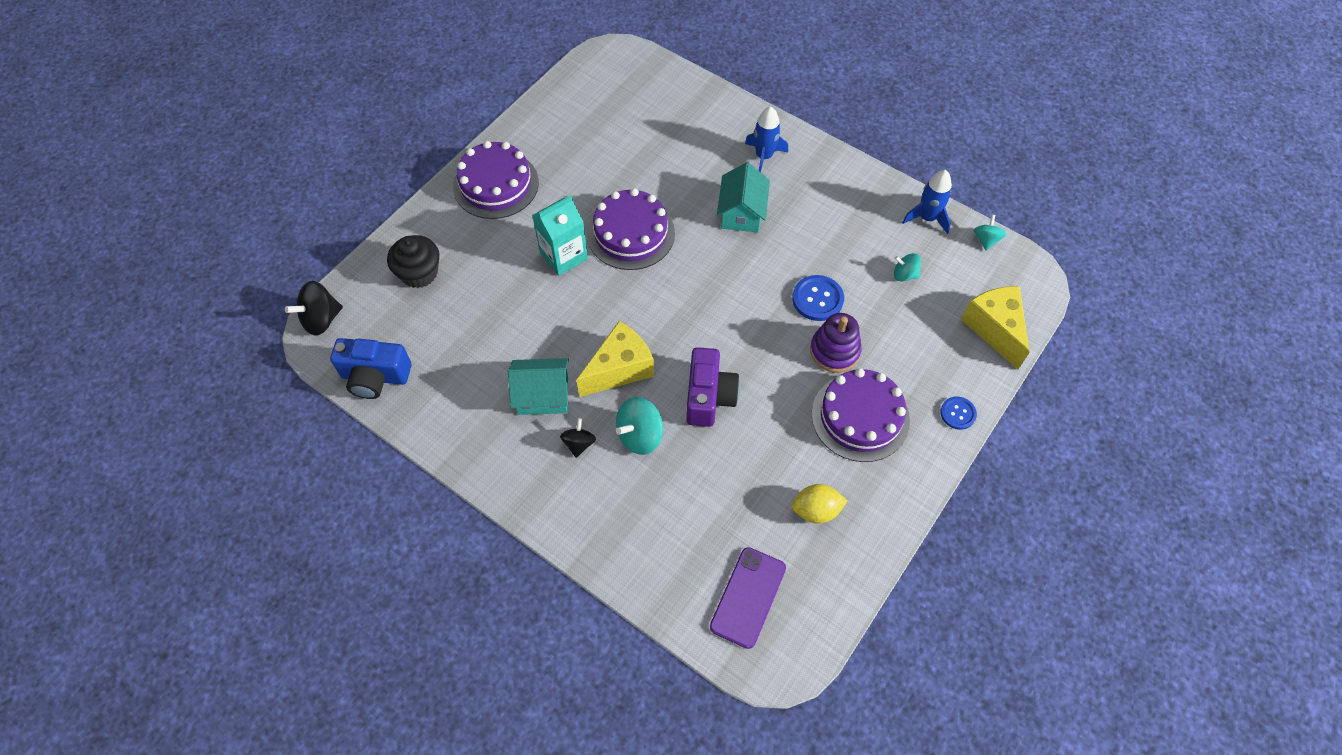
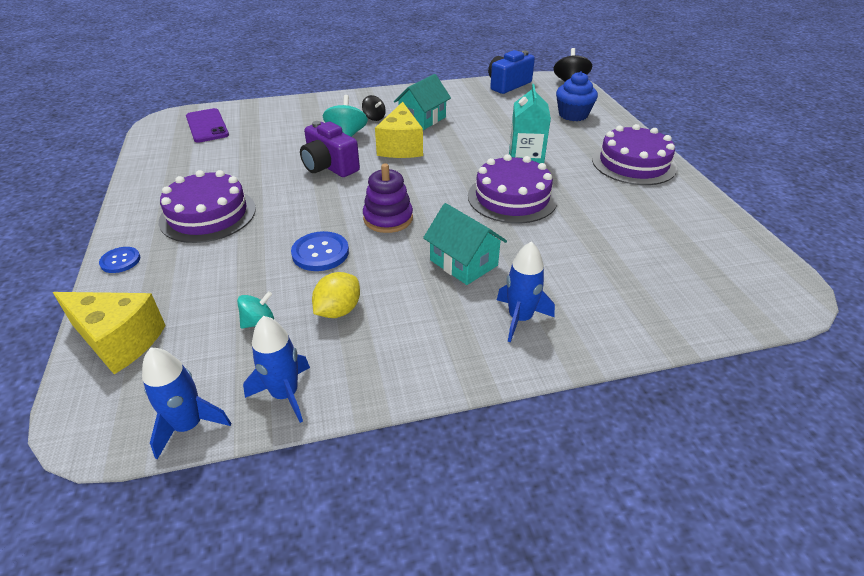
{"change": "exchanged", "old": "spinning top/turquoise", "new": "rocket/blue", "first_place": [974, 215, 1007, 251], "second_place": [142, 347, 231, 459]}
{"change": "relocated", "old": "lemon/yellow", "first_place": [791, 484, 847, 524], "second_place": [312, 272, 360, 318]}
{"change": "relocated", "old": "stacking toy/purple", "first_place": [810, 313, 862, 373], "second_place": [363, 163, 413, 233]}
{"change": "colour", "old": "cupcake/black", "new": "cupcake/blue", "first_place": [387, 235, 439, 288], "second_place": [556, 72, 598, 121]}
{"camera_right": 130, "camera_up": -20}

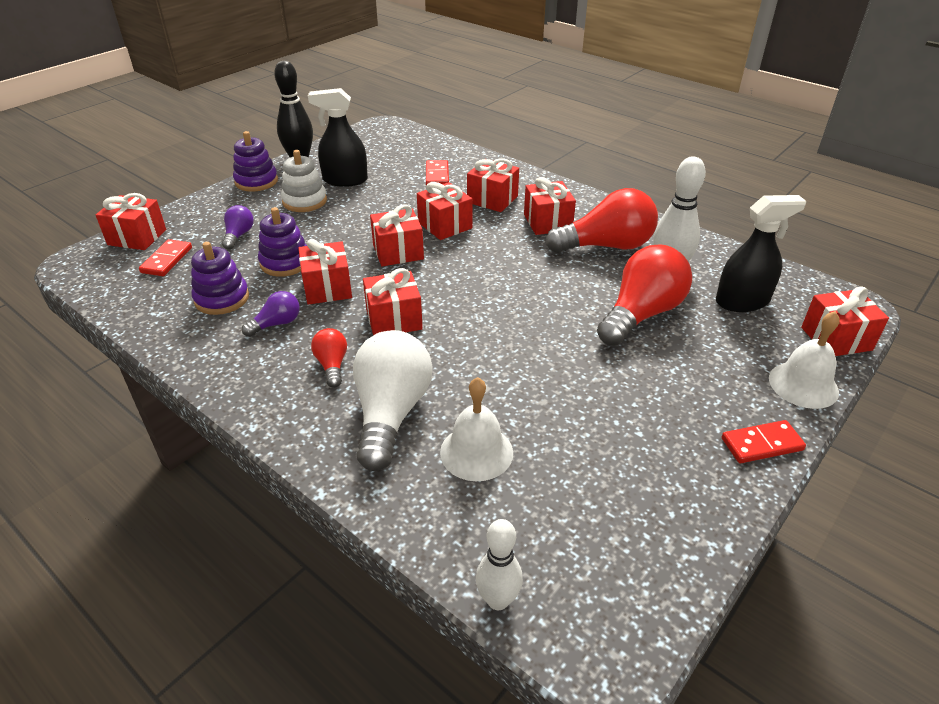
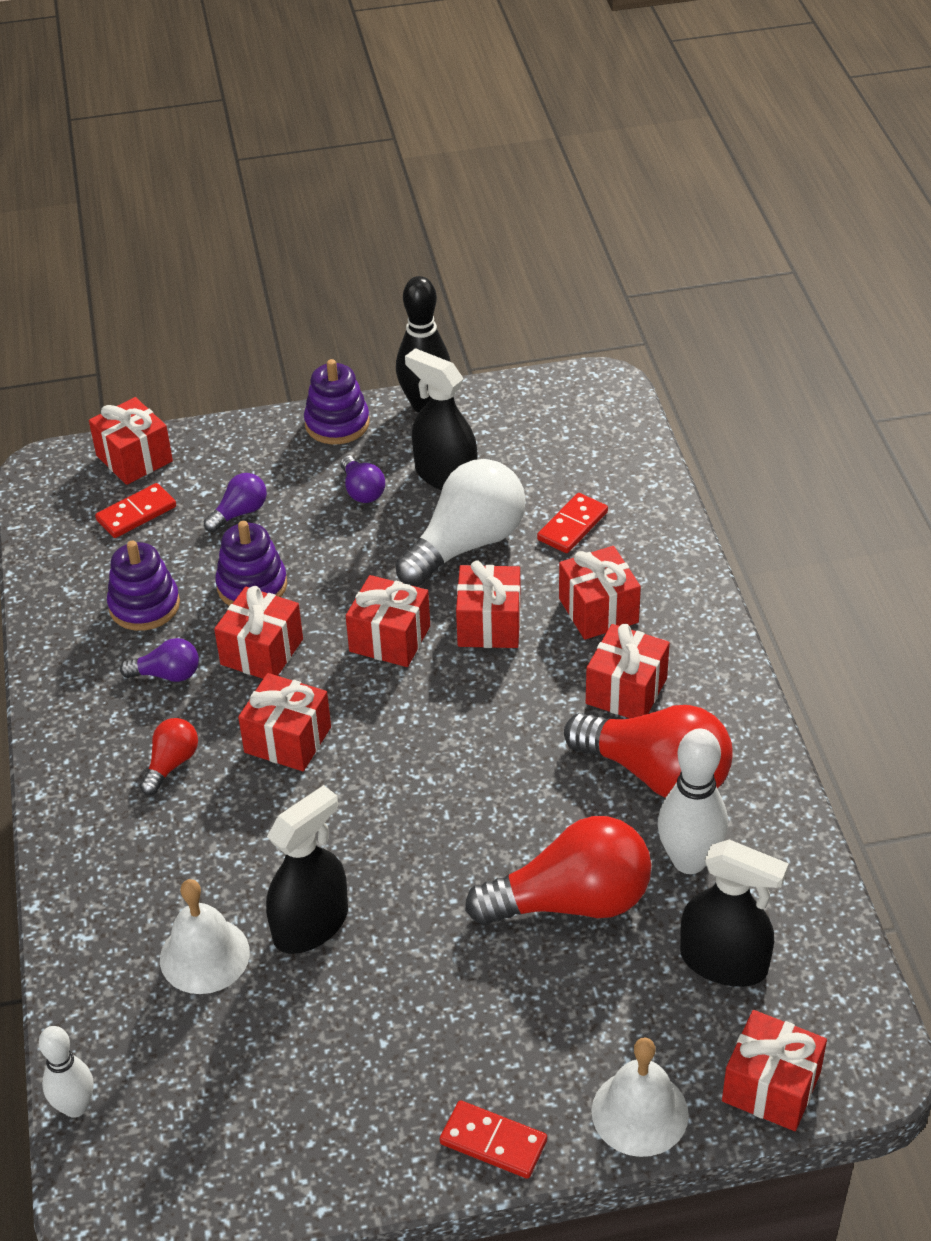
{"change": "appeared", "new": "spray bottle/black", "second_place": [266, 785, 348, 954]}
{"change": "exchanged", "old": "stacking toy/white", "new": "light bulb/purple", "first_place": [281, 150, 327, 212], "second_place": [340, 455, 385, 503]}
{"change": "relocated", "old": "light bulb/white", "first_place": [353, 330, 433, 471], "second_place": [395, 459, 526, 587]}
{"camera_right": 40, "camera_up": 5}

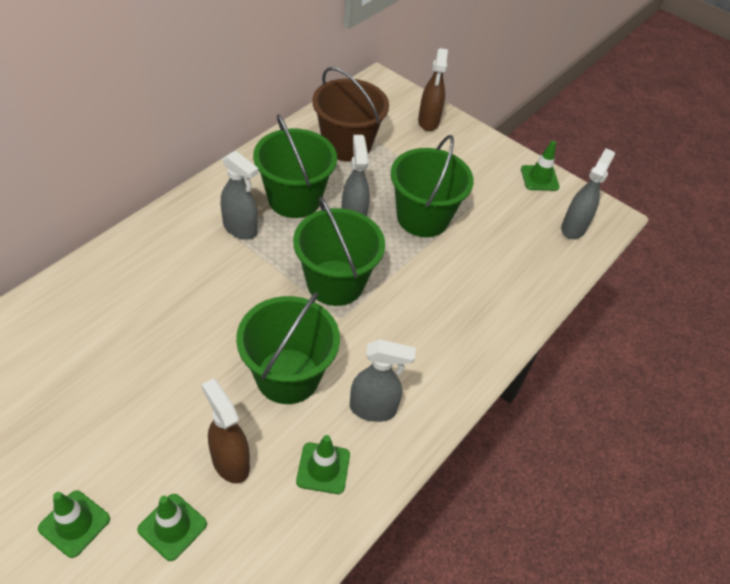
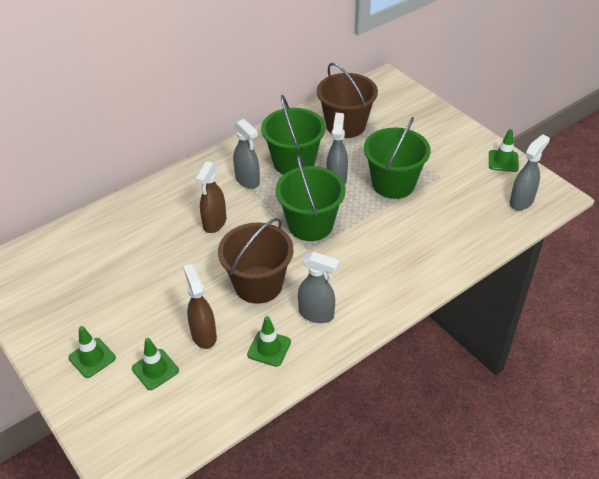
{"change": "relocated", "old": "spray bottle/brown", "first_place": [418, 48, 448, 131], "second_place": [195, 161, 226, 233]}
{"change": "colour", "old": "bucket/green", "new": "bucket/brown", "first_place": [236, 292, 340, 404], "second_place": [218, 218, 294, 304]}
{"camera_right": 20, "camera_up": -5}

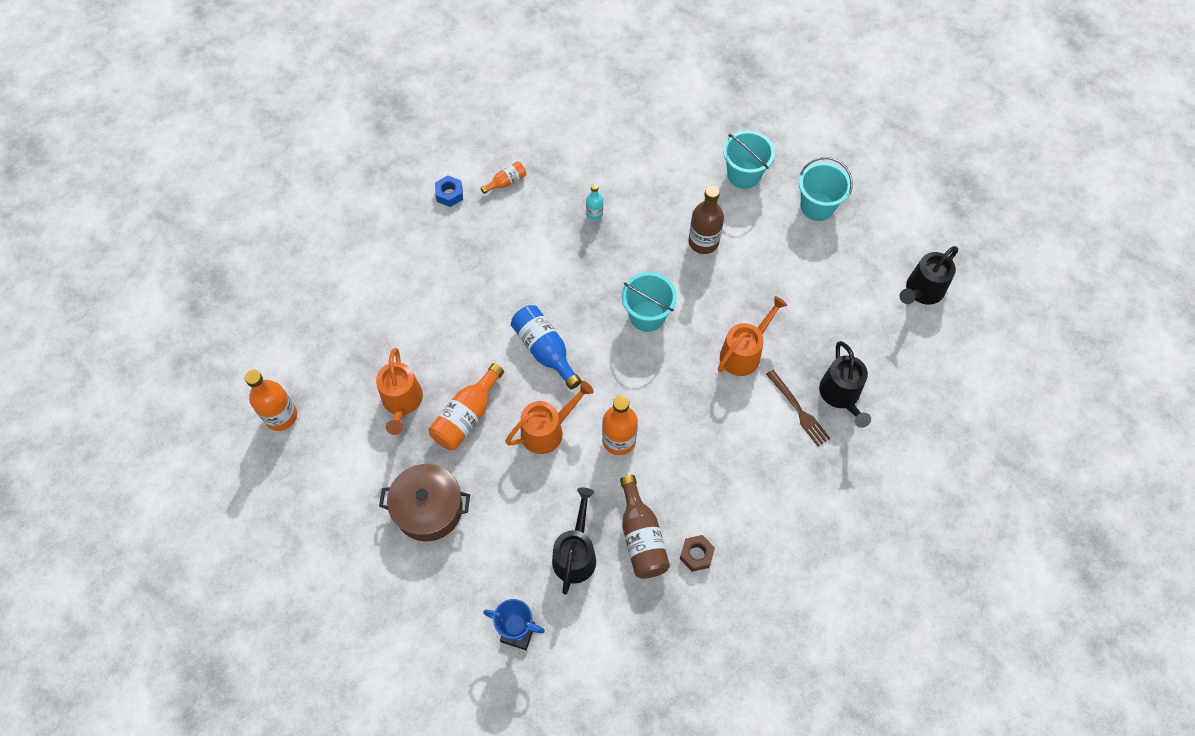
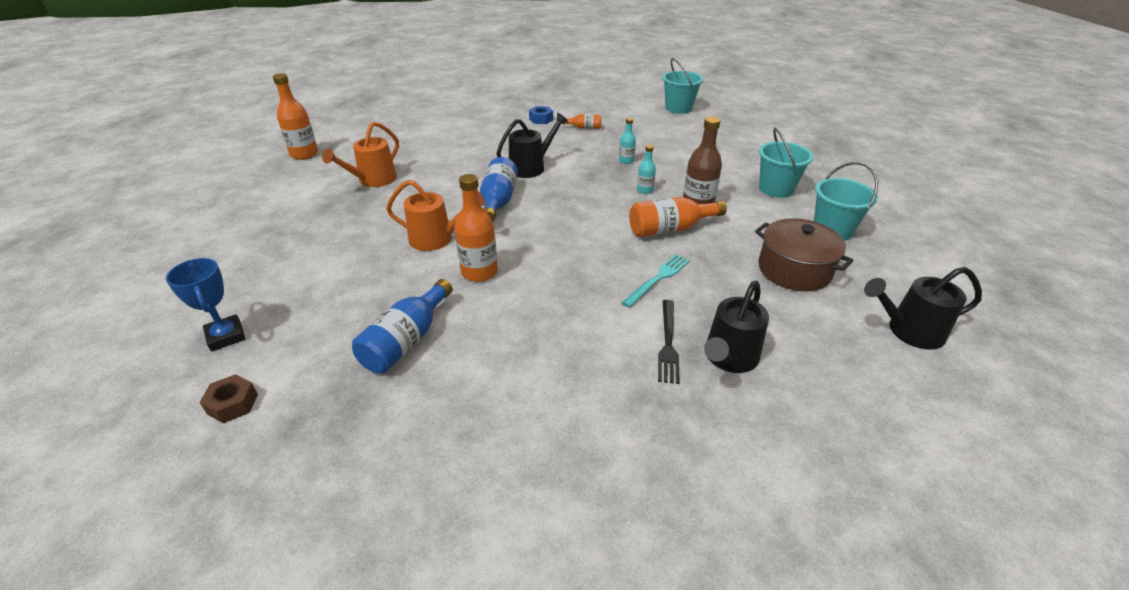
{"change": "relocated", "old": "nut/brown", "first_place": [680, 535, 715, 572], "second_place": [199, 374, 258, 423]}
{"change": "colour", "old": "bottle/brown", "new": "bottle/blue", "first_place": [620, 475, 670, 579], "second_place": [352, 279, 453, 373]}
{"change": "relocated", "old": "watering can/black", "first_place": [552, 488, 596, 595], "second_place": [497, 113, 568, 178]}
{"change": "exchanged", "old": "watering can/orange", "new": "fork/turquoise", "first_place": [718, 296, 788, 376], "second_place": [621, 254, 690, 308]}
{"change": "relocated", "old": "bottle/orange", "first_place": [428, 363, 504, 450], "second_place": [629, 197, 727, 237]}
{"change": "appeared", "new": "bottle/turquoise", "second_place": [637, 145, 656, 194]}
{"change": "colour", "old": "fork/brown", "new": "fork/black", "first_place": [766, 370, 831, 446], "second_place": [658, 300, 680, 384]}
{"change": "relocated", "old": "bucket/turquoise", "first_place": [622, 272, 677, 332], "second_place": [662, 58, 703, 114]}
{"change": "relocated", "old": "pot/brown", "first_place": [379, 464, 470, 541], "second_place": [755, 218, 854, 291]}
{"camera_right": 40, "camera_up": -25}

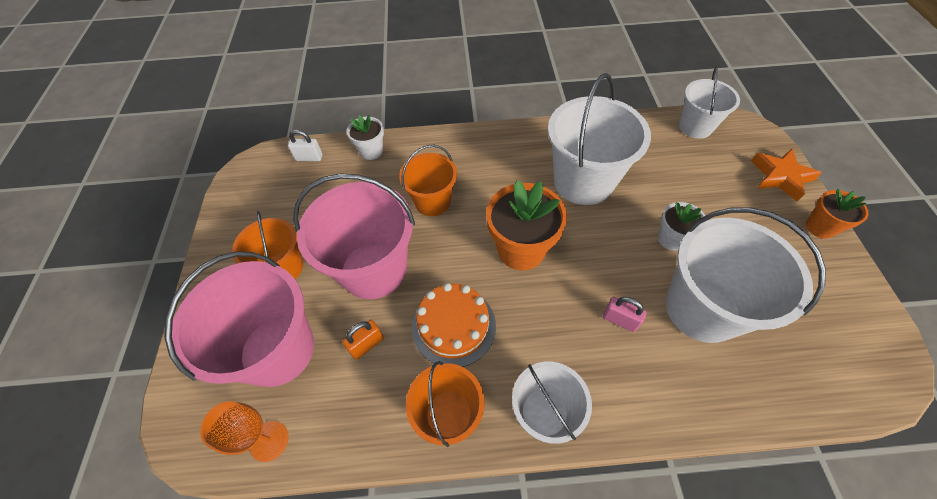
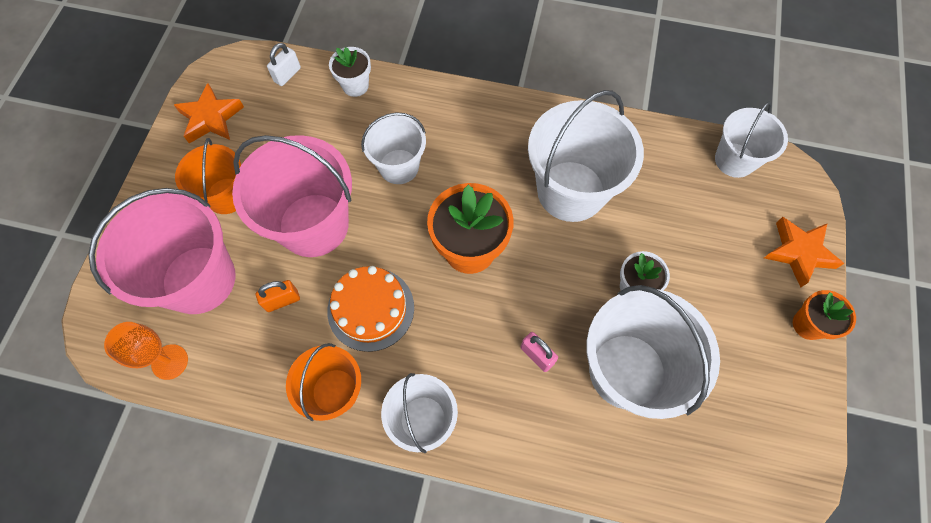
{"change": "appeared", "new": "star/orange", "second_place": [174, 83, 244, 143]}
{"change": "spun", "old": "padlock/white", "first_place": [288, 130, 322, 161], "second_place": [267, 43, 301, 86], "degrees": -75}
{"change": "colour", "old": "bucket/orange", "new": "bucket/white", "first_place": [399, 145, 457, 216], "second_place": [361, 112, 426, 184]}
{"camera_right": 15, "camera_up": 10}

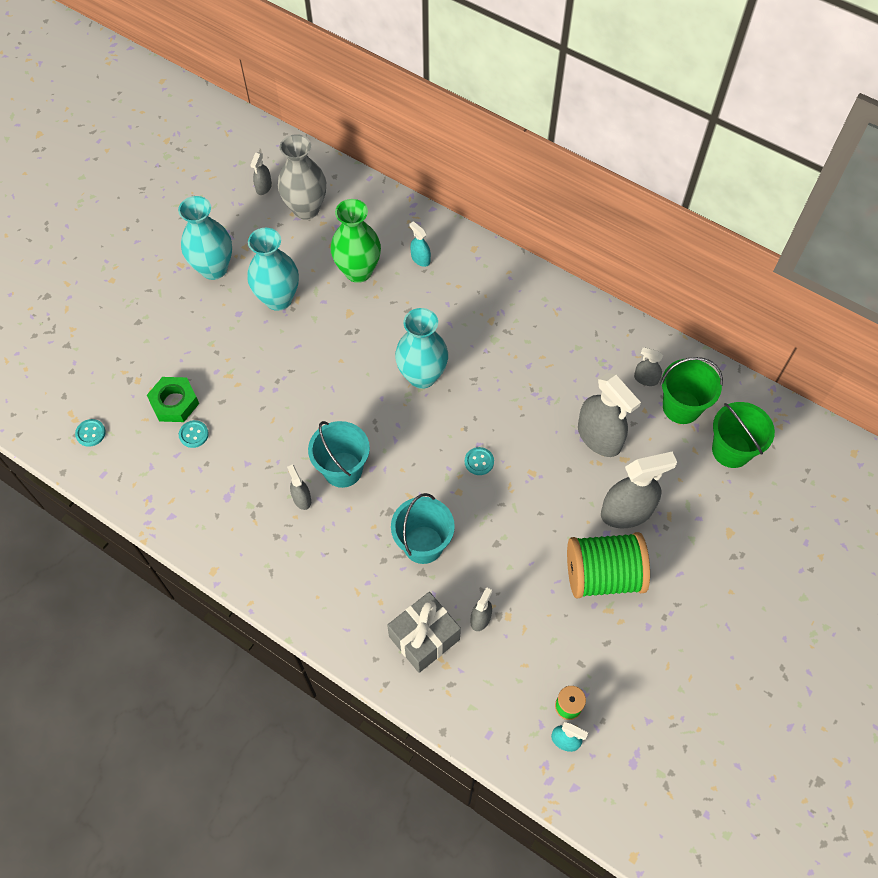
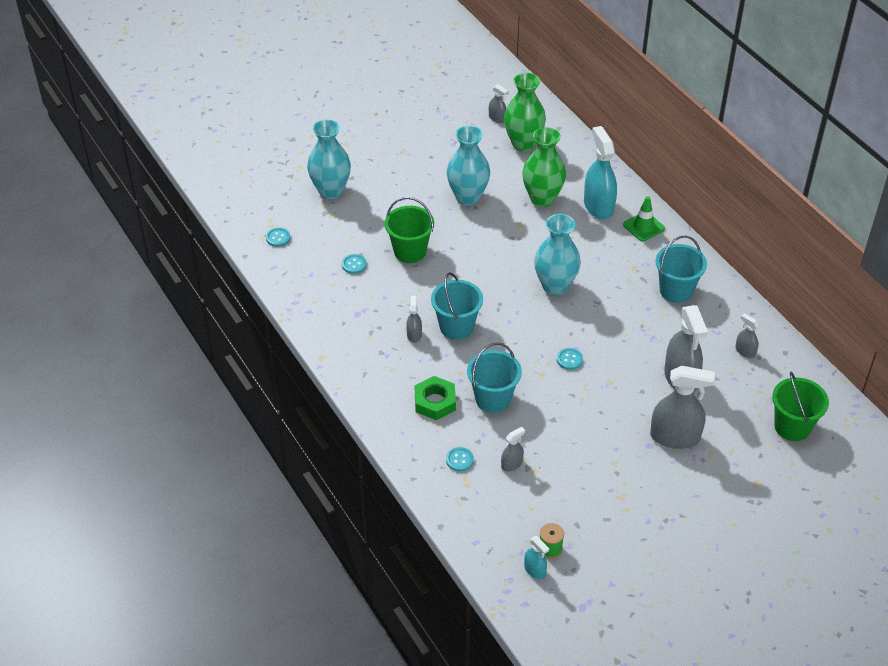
{"change": "relocated", "old": "vase/turquoise", "first_place": [178, 196, 232, 280], "second_place": [307, 119, 351, 199]}
{"change": "relocated", "old": "bucket/green", "first_place": [660, 357, 723, 424], "second_place": [385, 197, 434, 263]}
{"change": "relocated", "old": "nut/green", "first_place": [147, 377, 199, 422], "second_place": [414, 376, 456, 420]}
{"change": "exchanged", "old": "gift/grey", "new": "button/turquoise", "first_place": [387, 592, 461, 673], "second_place": [446, 447, 474, 471]}
{"change": "spun", "old": "spray bottle/grey", "first_place": [250, 153, 272, 195], "second_place": [489, 84, 508, 123], "degrees": -90}
{"change": "colour", "old": "vase/grey", "new": "vase/green", "first_place": [278, 134, 326, 220], "second_place": [504, 73, 546, 151]}
{"change": "size", "old": "spray bottle/turquoise", "first_place": [409, 221, 431, 267], "second_place": [584, 126, 617, 219], "factor": 2.06}
{"change": "appeared", "new": "traffic cone/green", "second_place": [623, 196, 665, 242]}
{"change": "appeared", "new": "bucket/turquoise", "second_place": [656, 236, 707, 303]}
{"change": "missing", "old": "spool/green", "first_place": [567, 532, 650, 598]}
{"camera_right": 25, "camera_up": -15}

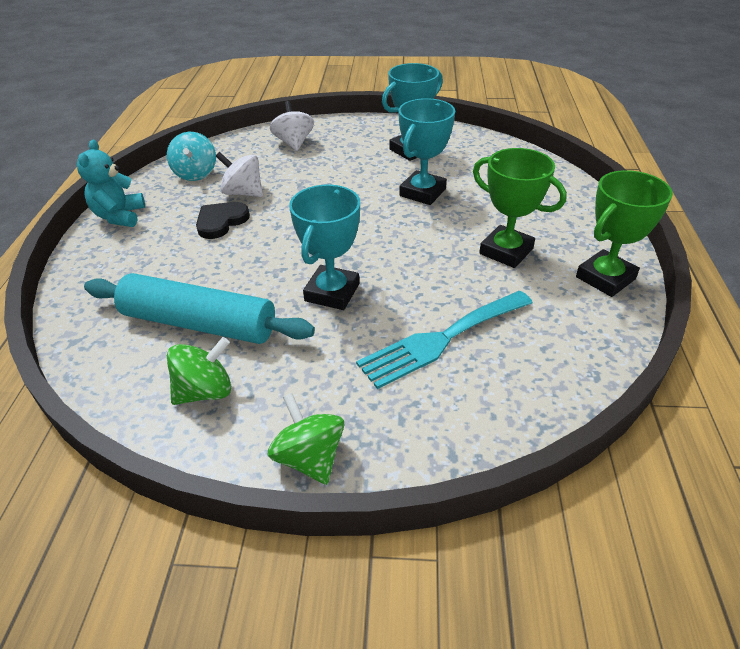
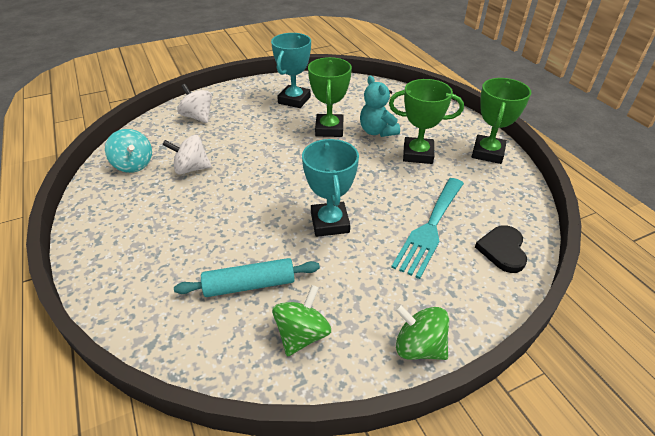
{"change": "size", "old": "rolling pin/turquoise", "first_place": [84, 273, 315, 344], "second_place": [174, 258, 320, 297], "factor": 0.66}
{"change": "colour", "old": "trophy/turquoise", "new": "trophy/green", "first_place": [399, 98, 455, 205], "second_place": [308, 57, 352, 137]}
{"change": "relocated", "old": "teddy bear/turquoise", "first_place": [77, 140, 145, 227], "second_place": [360, 76, 400, 137]}
{"change": "relocated", "old": "heart/black", "first_place": [196, 202, 250, 239], "second_place": [475, 225, 527, 273]}
{"camera_right": -30, "camera_up": 0}

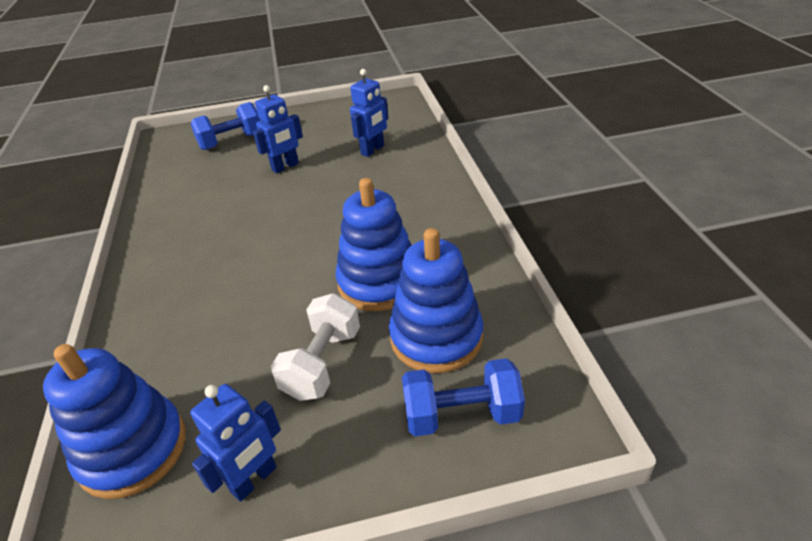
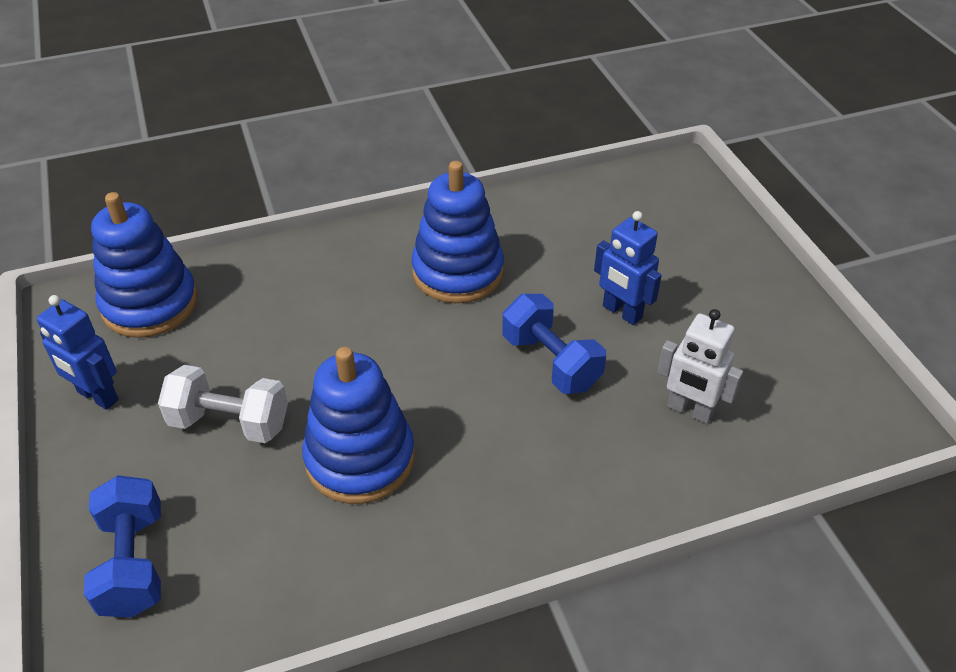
{"change": "relocated", "old": "stacking toy/blue", "first_place": [389, 228, 483, 373], "second_place": [411, 161, 504, 303]}
{"change": "relocated", "old": "dumbbell/blue", "first_place": [191, 102, 260, 150], "second_place": [502, 294, 606, 394]}
{"change": "colour", "old": "robot/blue", "new": "robot/white", "first_place": [350, 69, 388, 157], "second_place": [657, 309, 743, 424]}
{"camera_right": 80, "camera_up": 5}

